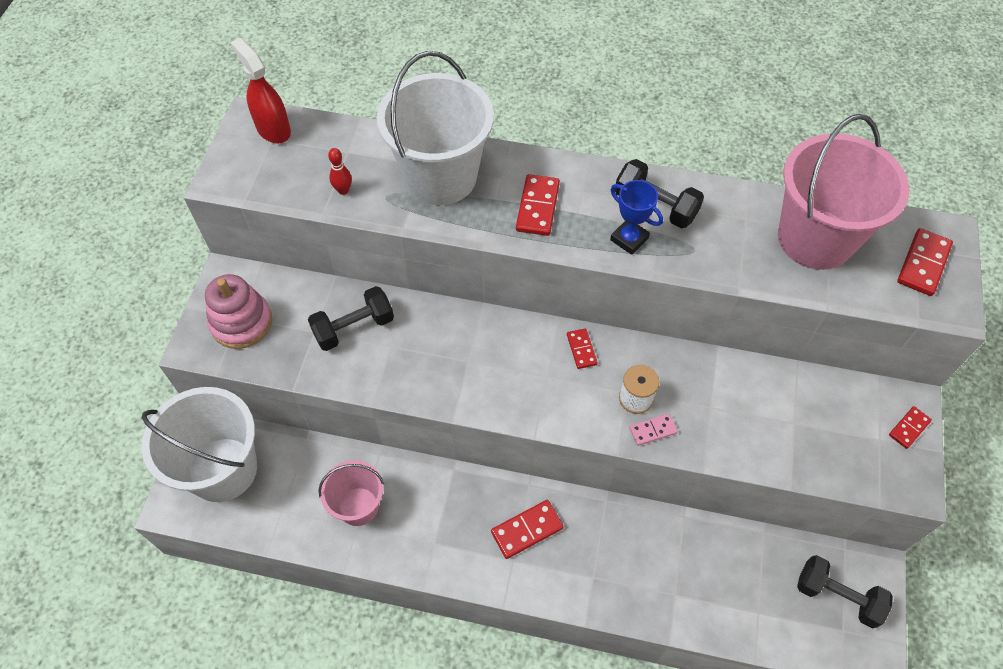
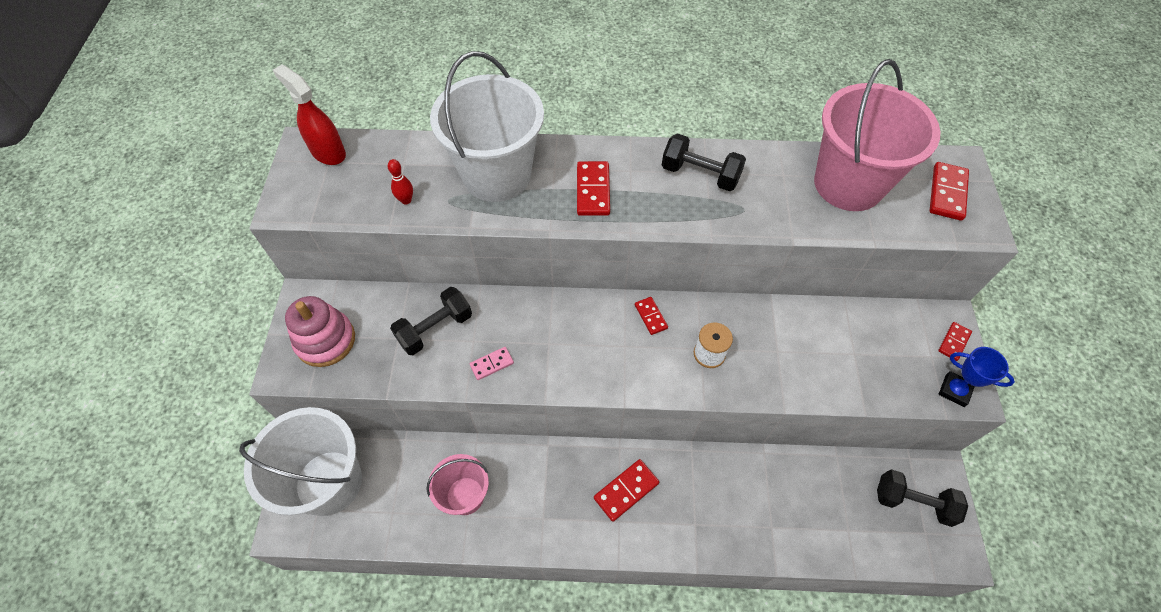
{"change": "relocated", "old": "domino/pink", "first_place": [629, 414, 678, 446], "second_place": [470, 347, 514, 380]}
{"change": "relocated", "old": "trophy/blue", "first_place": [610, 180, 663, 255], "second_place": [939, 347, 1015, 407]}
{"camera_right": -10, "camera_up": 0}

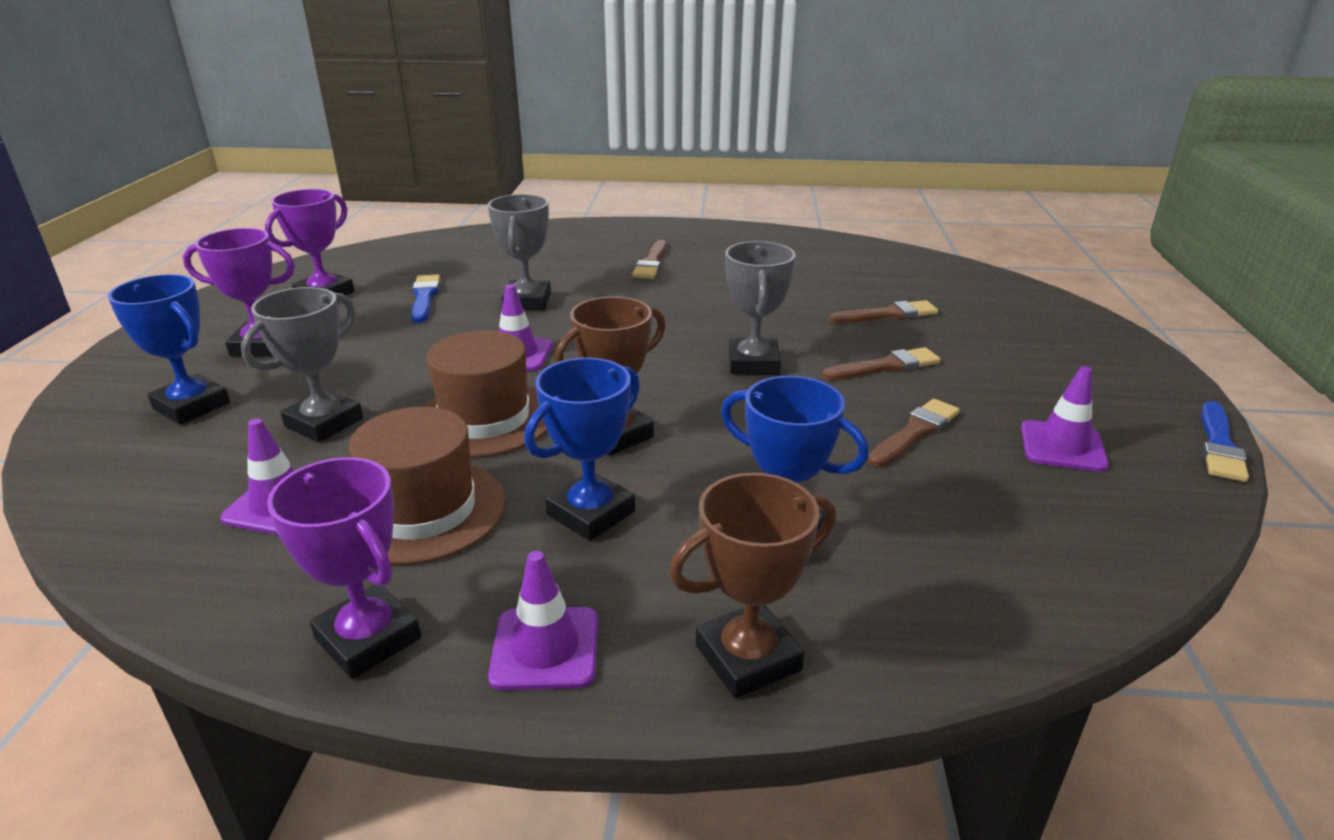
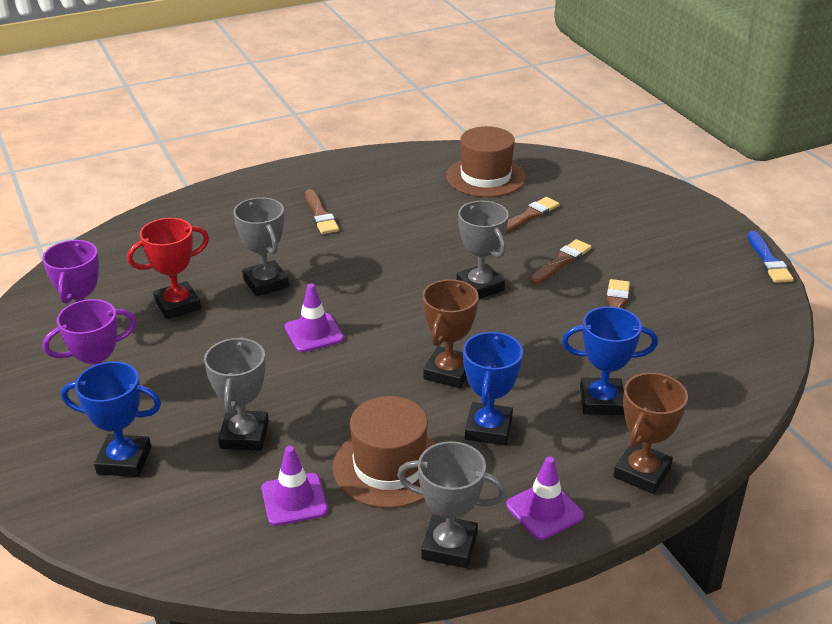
{"change": "exchanged", "old": "brush/blue", "new": "trophy/red", "first_place": [411, 274, 440, 323], "second_place": [127, 218, 209, 319]}
{"change": "colour", "old": "trophy/purple", "new": "trophy/grey", "first_place": [267, 457, 421, 679], "second_place": [397, 441, 507, 568]}
{"change": "relocated", "old": "hat/brown", "first_place": [422, 330, 547, 458], "second_place": [446, 126, 526, 197]}
{"change": "missing", "old": "traffic cone/purple", "first_place": [1021, 366, 1109, 472]}
{"camera_right": -30, "camera_up": 5}

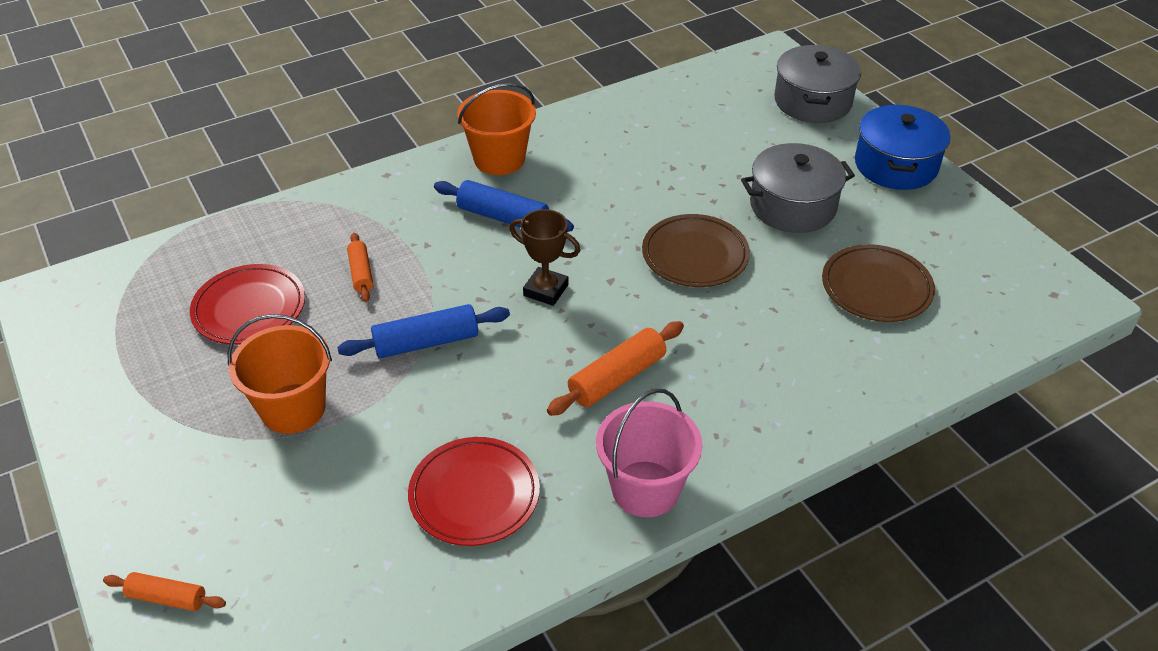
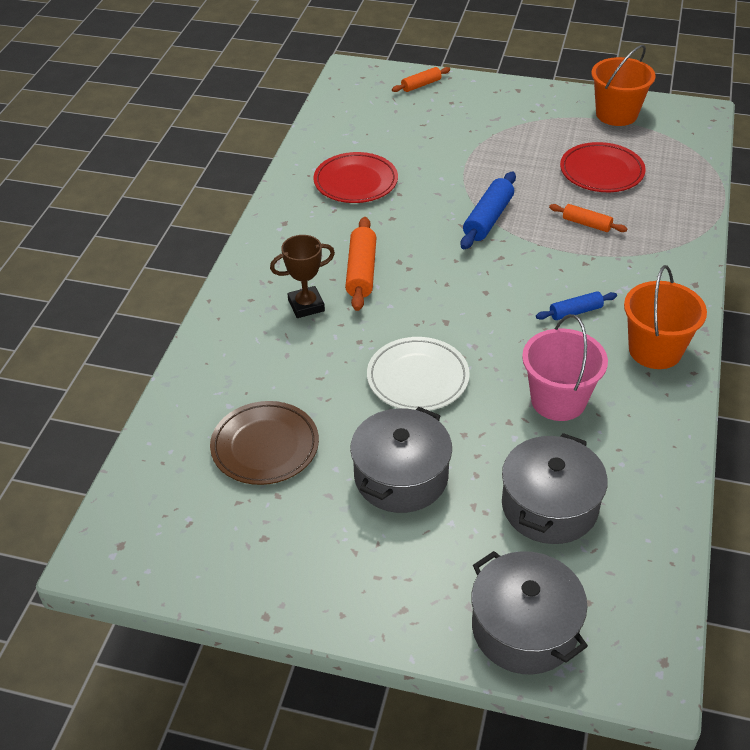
{"change": "relocated", "old": "trophy/brown", "first_place": [509, 209, 580, 306], "second_place": [270, 235, 335, 318]}
{"change": "colour", "old": "plate/brown", "new": "plate/white", "first_place": [642, 214, 750, 287], "second_place": [367, 337, 470, 411]}
{"change": "appeared", "new": "pot/grey", "second_place": [502, 433, 608, 544]}
{"change": "relocated", "old": "bucket/pink", "first_place": [596, 388, 702, 517], "second_place": [522, 314, 608, 421]}
{"change": "size", "old": "rolling pin/blue", "first_place": [434, 180, 574, 232], "second_place": [536, 291, 617, 320], "factor": 0.62}
{"change": "relocated", "old": "bucket/orange", "first_place": [227, 314, 332, 434], "second_place": [591, 45, 656, 126]}
{"change": "missing", "old": "pot/blue", "first_place": [855, 104, 951, 190]}
{"camera_right": 135, "camera_up": 0}

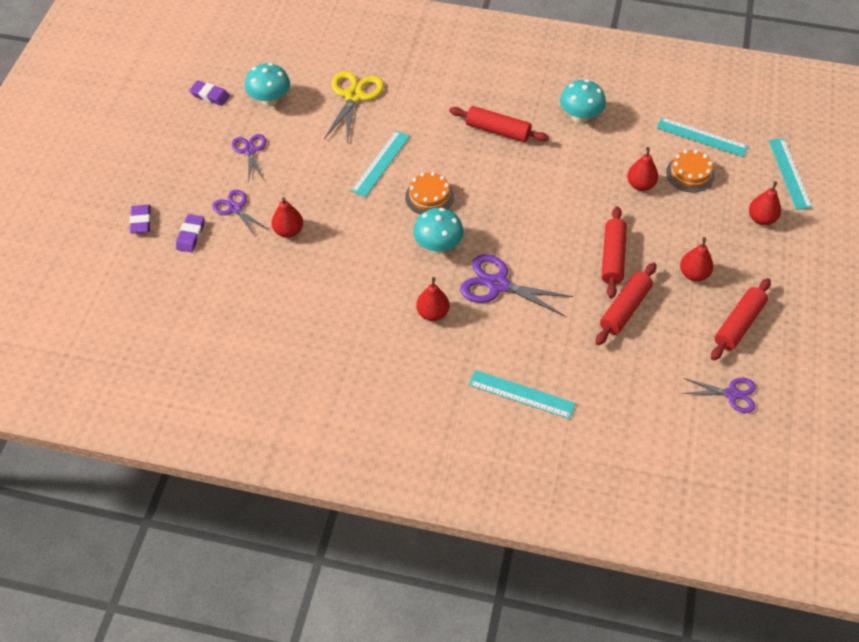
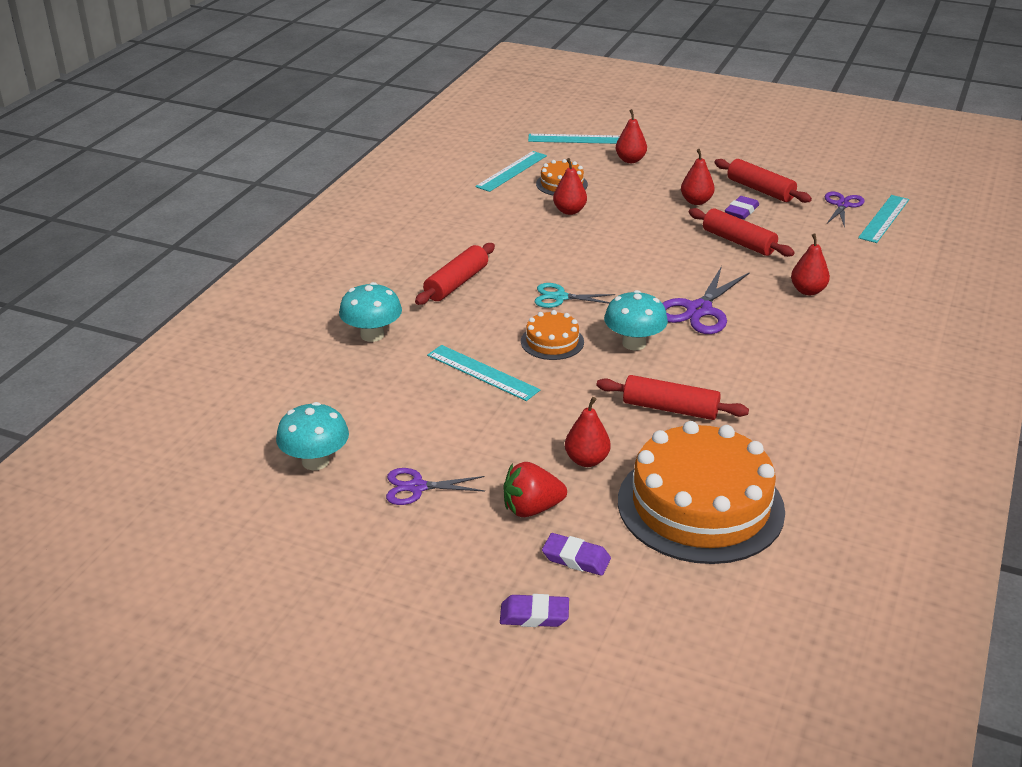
{"change": "relocated", "old": "mushroom/turquoise", "first_place": [560, 79, 606, 123], "second_place": [339, 282, 402, 342]}
{"change": "exchanged", "old": "scissors/purple", "new": "strawberry/red", "first_place": [212, 189, 269, 237], "second_place": [503, 462, 567, 517]}
{"change": "appeared", "new": "scissors/turquoise", "second_place": [535, 283, 615, 308]}
{"change": "relocated", "old": "rolling pin/red", "first_place": [602, 206, 627, 298], "second_place": [597, 375, 749, 420]}
{"change": "appeared", "new": "cake/orange", "second_place": [618, 421, 785, 564]}
{"change": "relocated", "old": "eraser/purple", "first_place": [189, 81, 230, 106], "second_place": [725, 196, 759, 219]}
{"change": "relocated", "old": "pear/red", "first_place": [416, 277, 449, 321], "second_place": [791, 234, 830, 295]}
{"change": "relocated", "old": "ruler/turquoise", "first_place": [469, 370, 576, 419], "second_place": [858, 195, 909, 243]}
{"change": "missing", "old": "scissors/yellow", "first_place": [324, 71, 384, 143]}
{"camera_right": -80, "camera_up": -20}

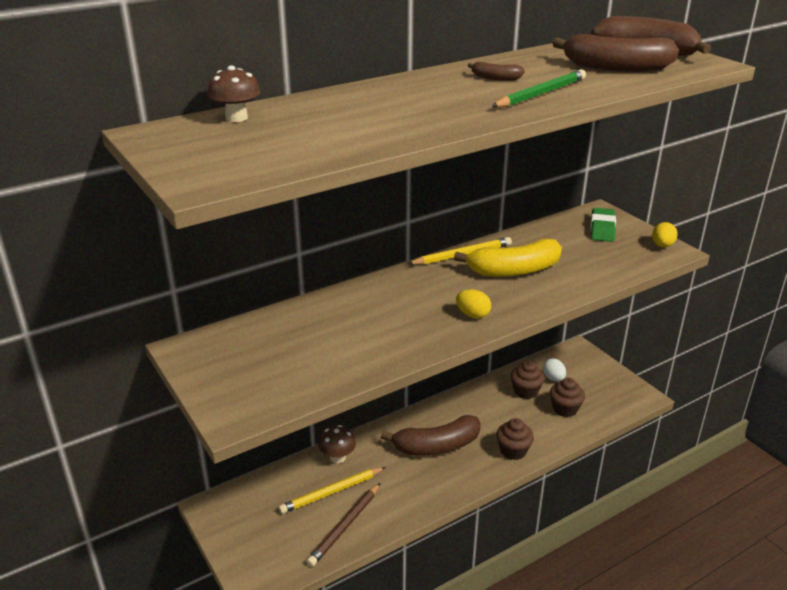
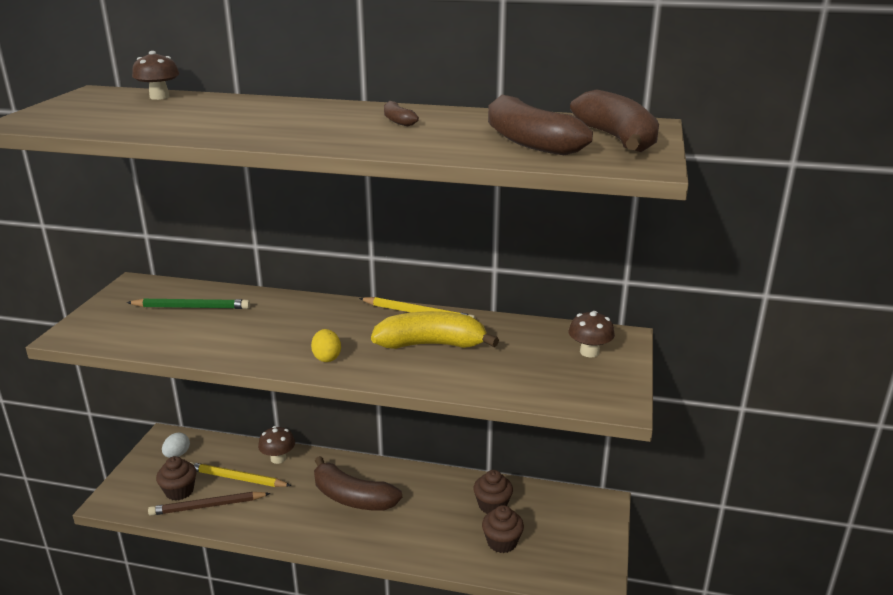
{"change": "relocated", "old": "pencil/green", "first_place": [491, 69, 586, 108], "second_place": [127, 298, 250, 309]}
{"change": "relocated", "old": "cupcake/brown", "first_place": [496, 418, 534, 460], "second_place": [156, 456, 197, 501]}
{"change": "relocated", "old": "egg/white", "first_place": [543, 359, 566, 381], "second_place": [162, 433, 190, 458]}
{"change": "spun", "old": "banana/yellow", "first_place": [454, 239, 562, 277], "second_place": [371, 311, 499, 349], "degrees": 150}
{"change": "exchanged", "old": "eraser/green", "new": "mushroom/brown", "first_place": [590, 208, 616, 242], "second_place": [569, 311, 615, 357]}
{"change": "missing", "old": "egg/yellow", "first_place": [652, 222, 678, 247]}
{"camera_right": 45, "camera_up": -5}

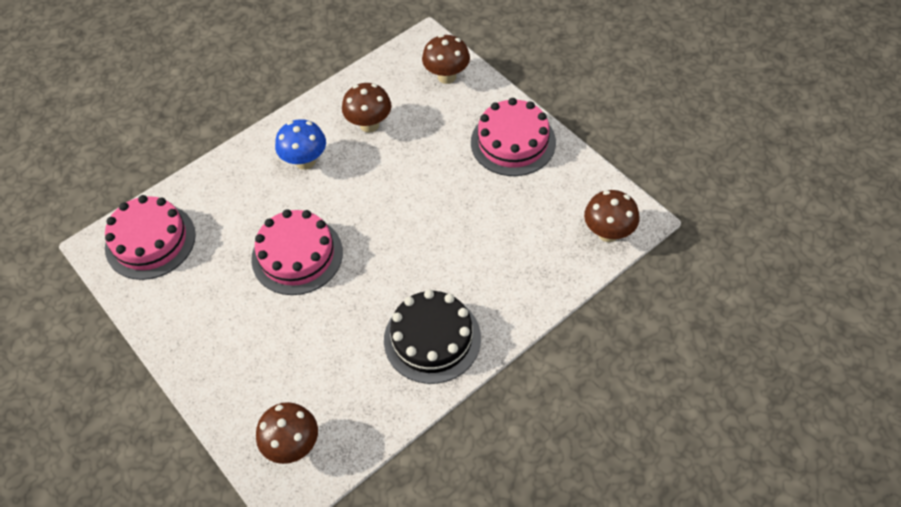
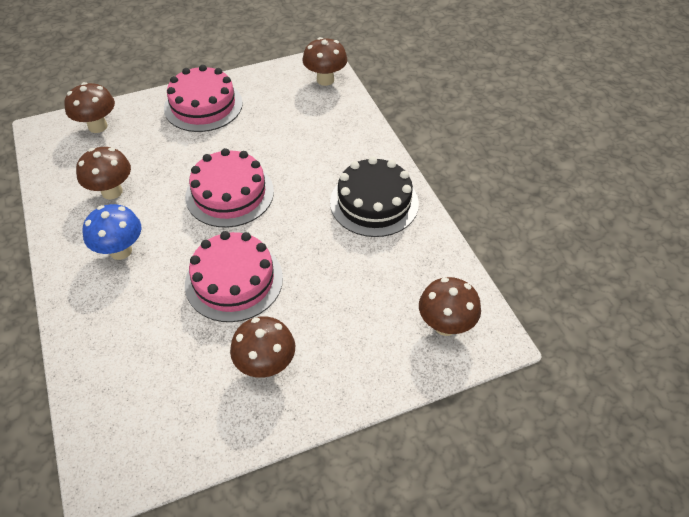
{"change": "relocated", "old": "cake/pink", "first_place": [105, 195, 196, 280], "second_place": [186, 148, 274, 228]}
{"change": "appeared", "new": "mushroom/brown", "second_place": [230, 316, 295, 378]}
{"camera_right": -75, "camera_up": -5}

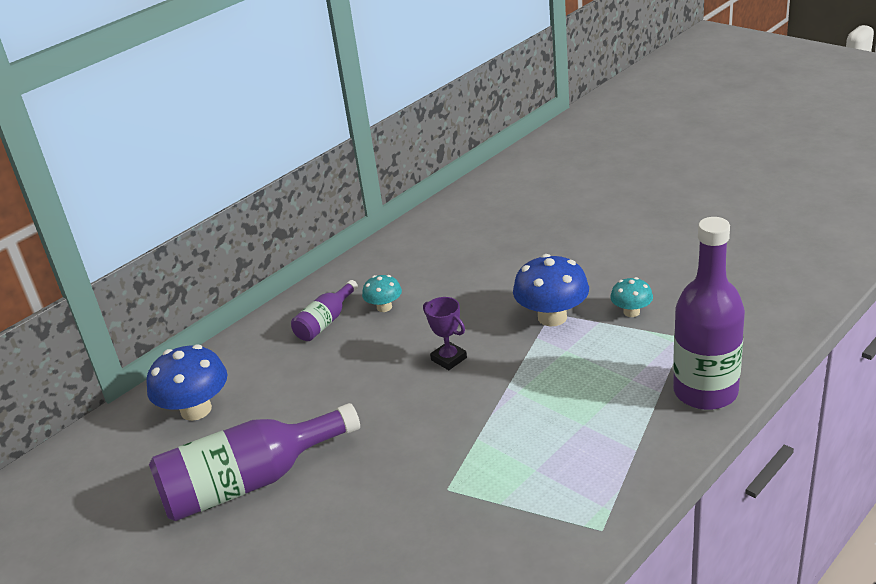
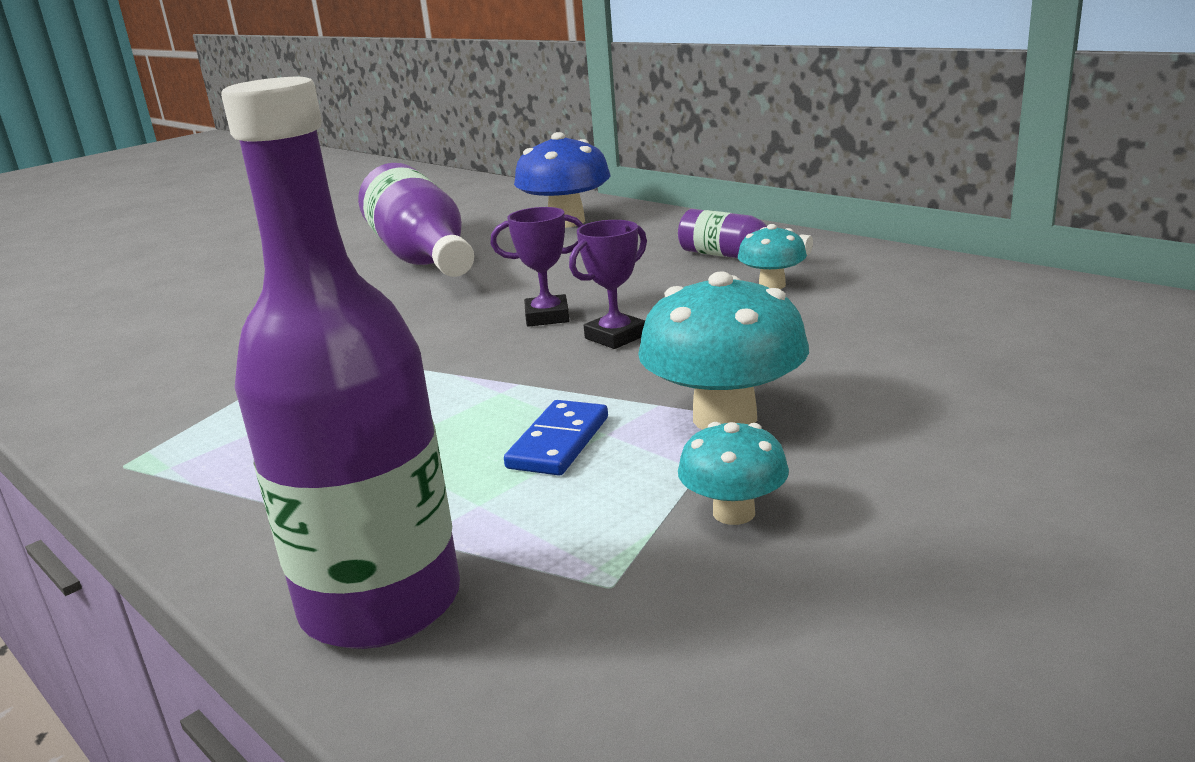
{"change": "appeared", "new": "trophy/purple", "second_place": [491, 207, 584, 327]}
{"change": "appeared", "new": "domino/blue", "second_place": [504, 400, 608, 475]}
{"change": "colour", "old": "mushroom/blue", "new": "mushroom/turquoise", "first_place": [513, 254, 589, 326], "second_place": [638, 271, 809, 430]}
{"camera_right": 90, "camera_up": -10}

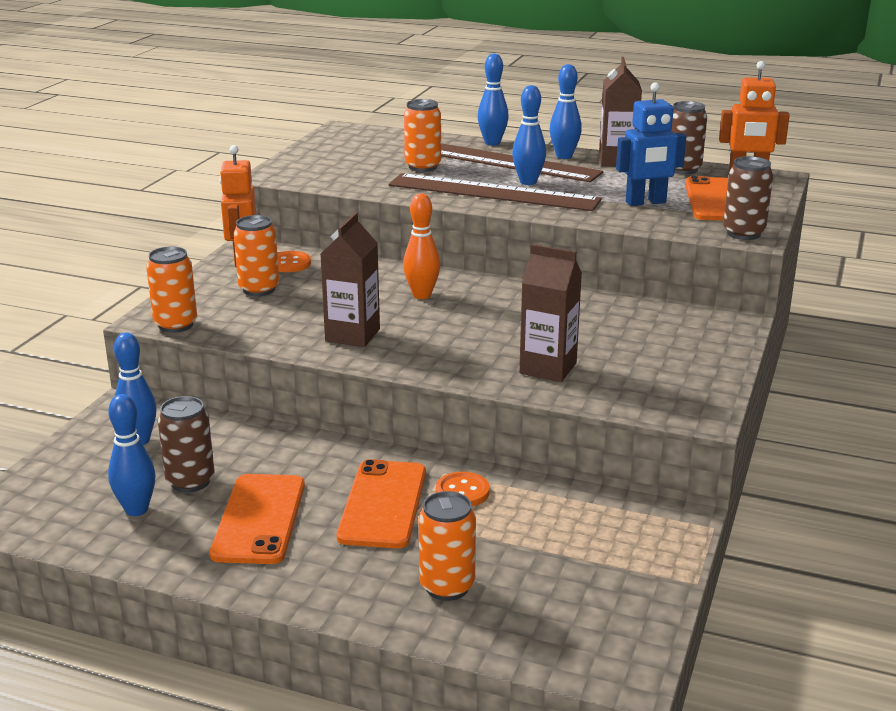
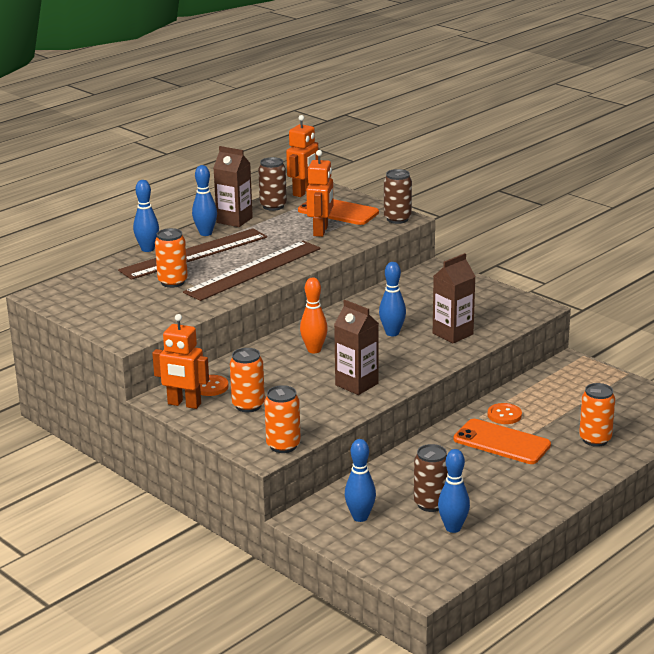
{"change": "colour", "old": "robot/blue", "new": "robot/orange", "first_place": [616, 82, 686, 206], "second_place": [306, 150, 333, 237]}
{"change": "relocated", "old": "bowling pin/blue", "first_place": [512, 85, 546, 185], "second_place": [379, 262, 406, 336]}
{"change": "missing", "old": "phone/orange", "first_place": [210, 474, 305, 564]}
{"camera_right": -65, "camera_up": 0}

